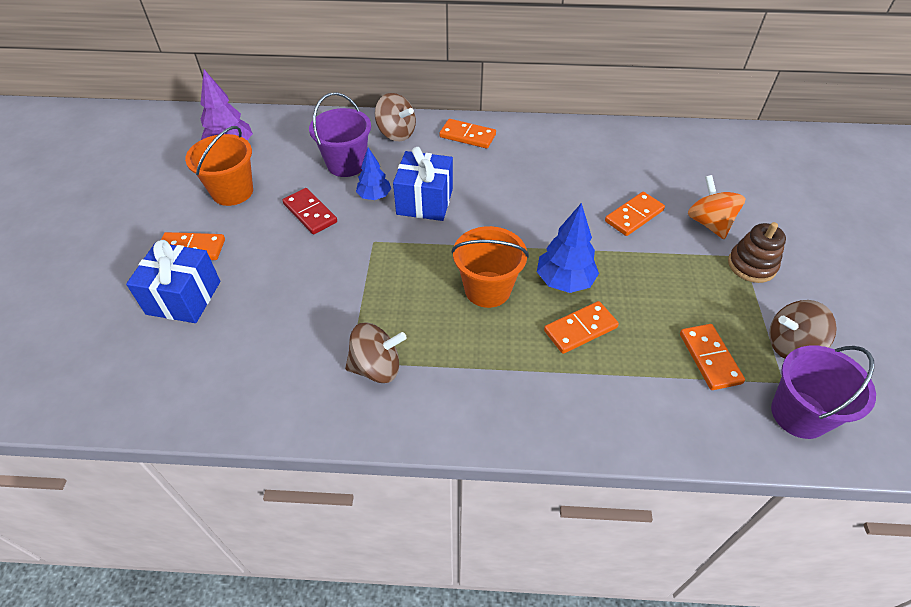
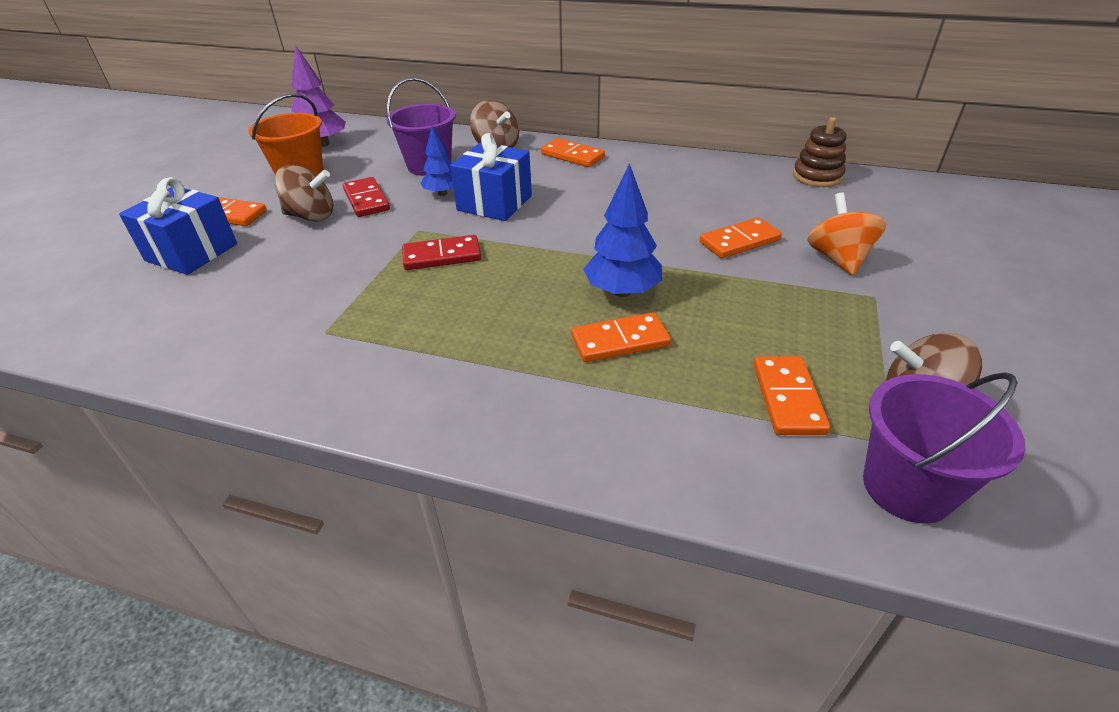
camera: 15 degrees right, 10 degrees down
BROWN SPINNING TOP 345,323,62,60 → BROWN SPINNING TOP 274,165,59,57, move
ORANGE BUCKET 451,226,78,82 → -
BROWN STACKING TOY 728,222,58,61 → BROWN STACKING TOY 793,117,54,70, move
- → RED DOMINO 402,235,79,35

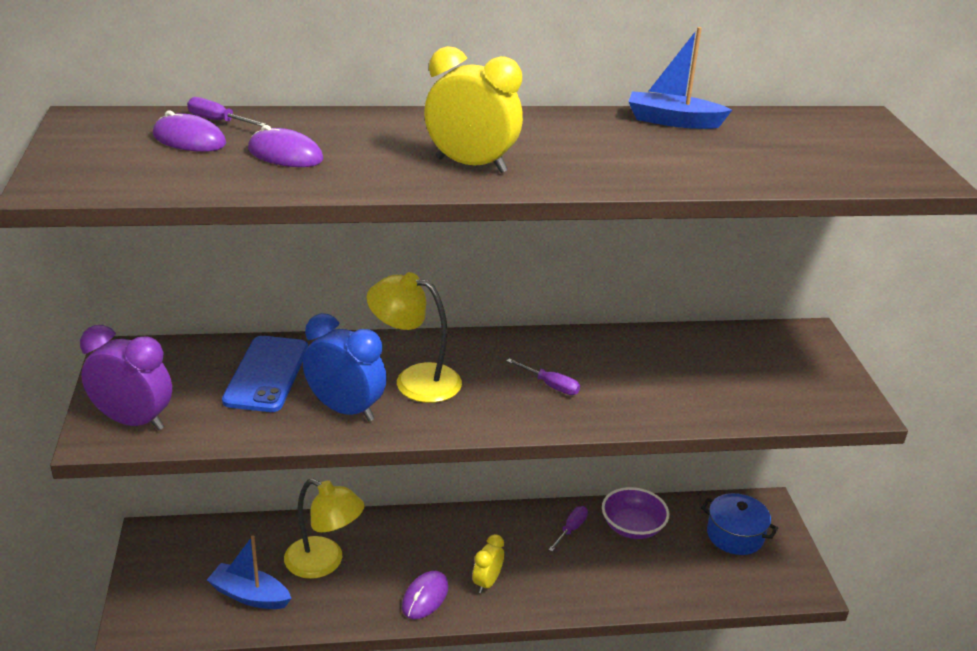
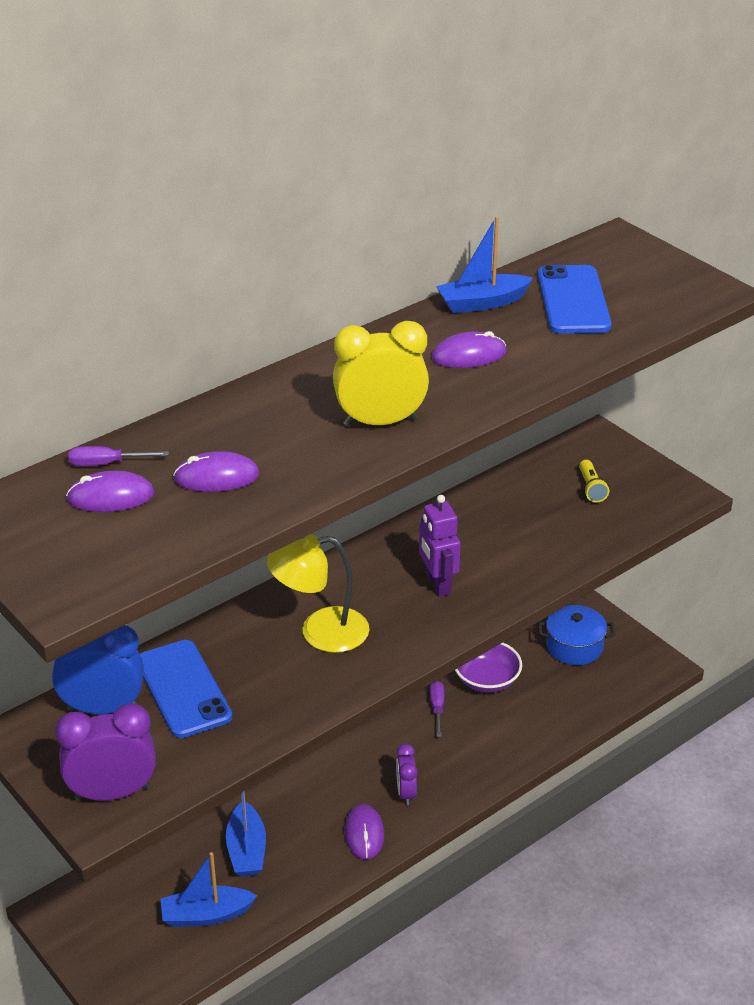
camera: 30 degrees left, 5 degrees up
YELLOW LAMP 284,479,81,100 → BLUE BOAT 226,792,40,85
BLUE CLOCK 303,313,84,108 → BLUE CLOCK 52,625,92,89, move
YELLOW CLOCK 473,534,31,59 → PURPLE CLOCK 396,744,22,62
PURPLE SCREWDRIVER 507,359,73,36 → PURPLE ROBOT 419,495,42,102
- → PURPLE MOUSE 432,331,75,37
- → BLUE PHONE 538,265,74,69
- → YELLOW FLASHLIGHT 579,460,30,43

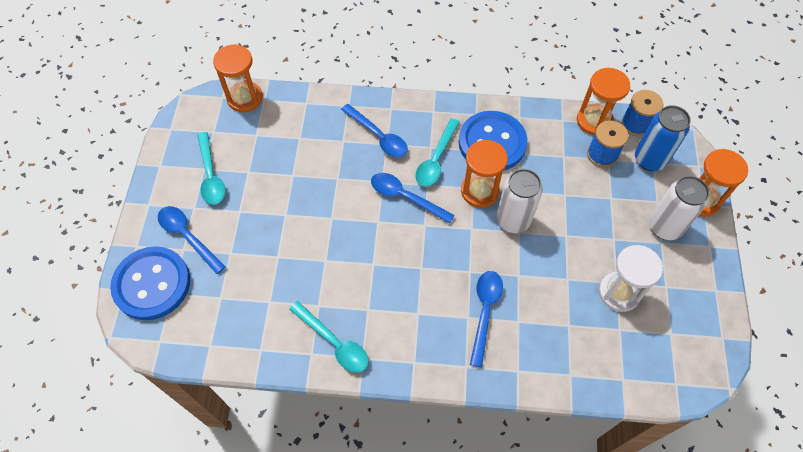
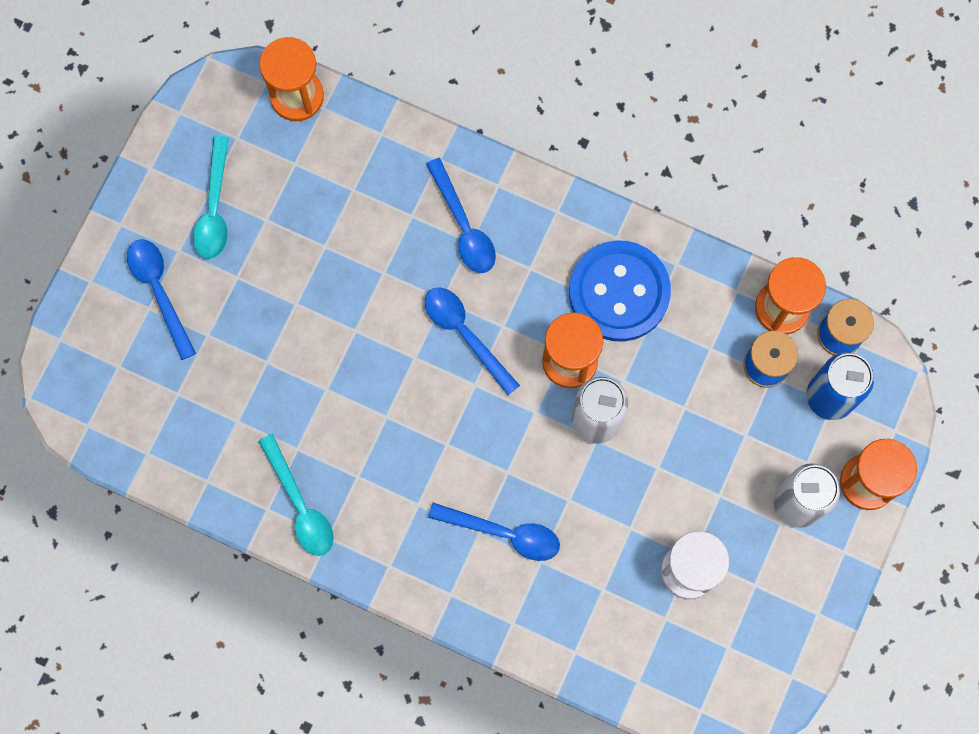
camera: 20 degrees right, 15 degrees up
BLUE BUTTON 110,246,80,74 → -
TURQUOISE SPOON 415,118,45,69 → -
BLUE SPOON 470,271,33,96 → BLUE SPOON 428,503,132,58, 75 degrees clockwise

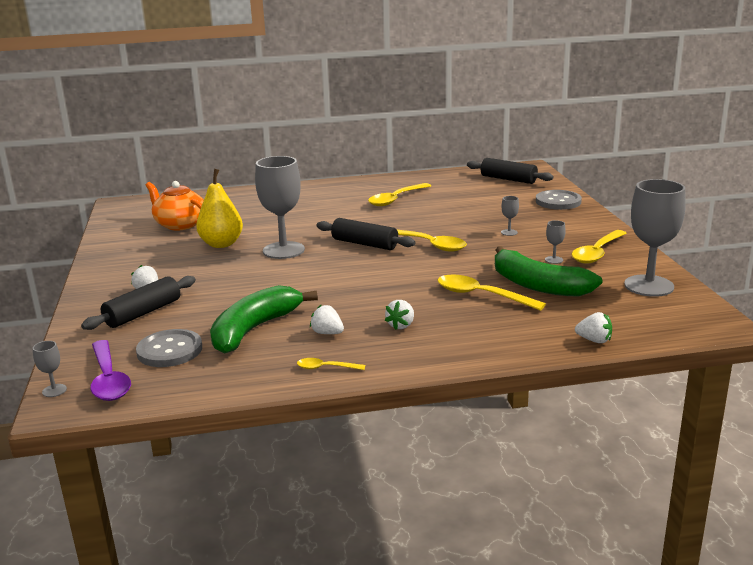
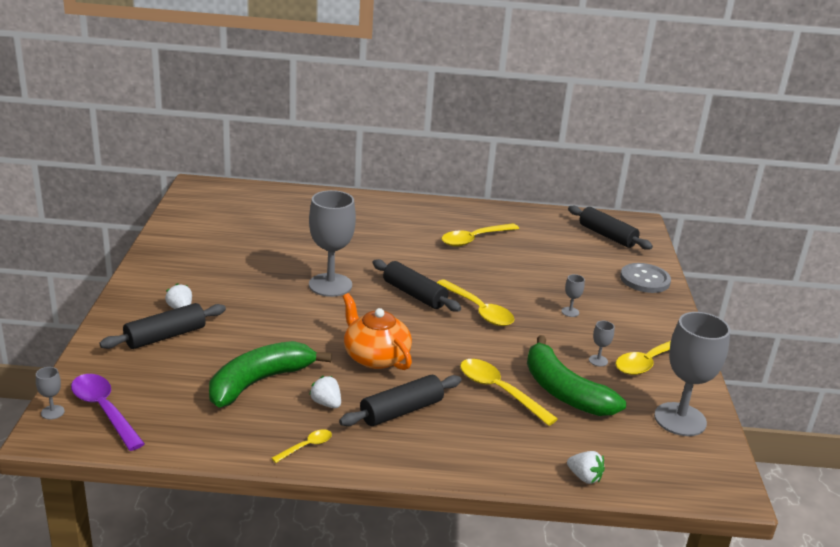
camera: 10 degrees right, 5 degrees up
PURPLE SPOON 90,340,41,61 → PURPLE SPOON 71,374,74,77, 150 degrees clockwise
GREY BUTTON 136,329,66,38 → -
ORANGE TEAPOT 146,181,58,49 → ORANGE TEAPOT 343,293,69,77, move
YELLOW PEAR 196,169,47,79 → -
YELLOW SPOON 297,358,68,12 → YELLOW SPOON 271,429,61,34, 120 degrees clockwise
WHITE STRAWBERRY 385,300,29,30 → BLACK ROLLING PIN 339,375,122,51

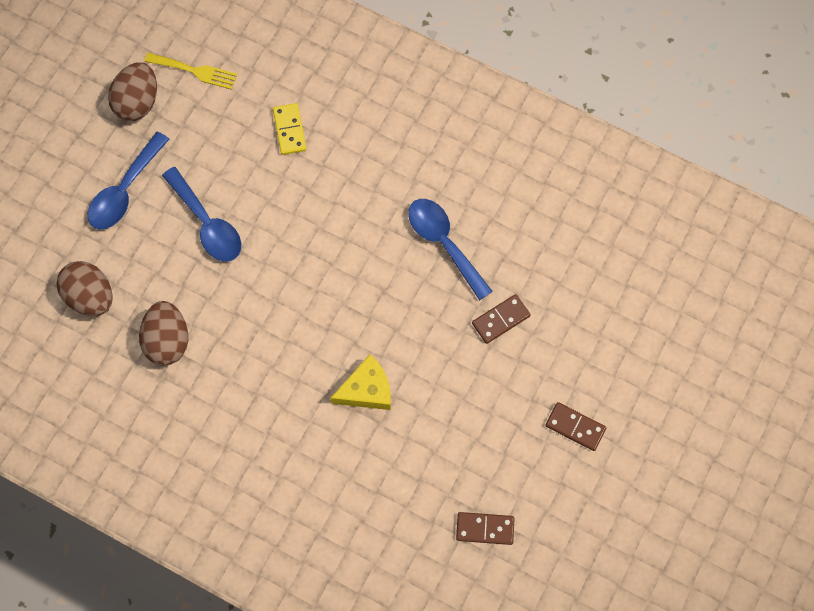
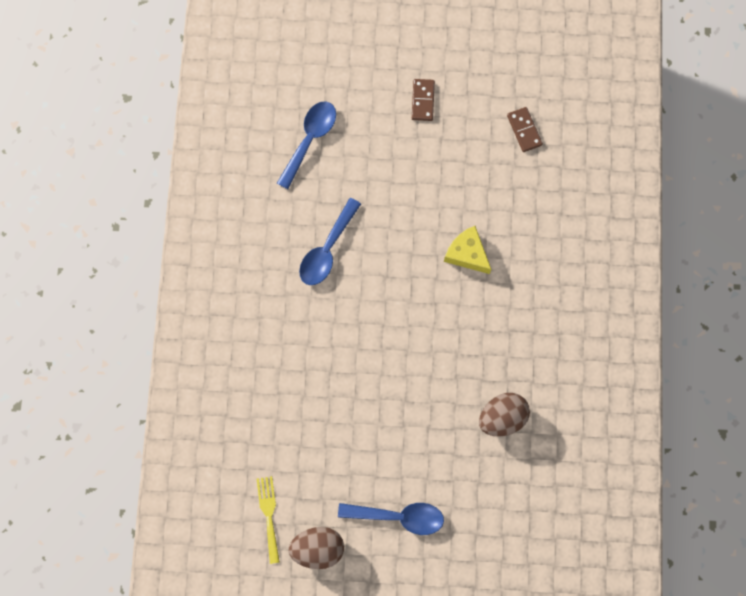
camera: 115 degrees left, 5 degrees up
BROWN EGG 56,261,57,55 → -
BLUE SPOON 162,167,79,95 → BLUE SPOON 277,101,59,88, move
YELLOW DOMINO 273,103,34,52 → -
BROWN DOMINO 472,294,59,50 → -

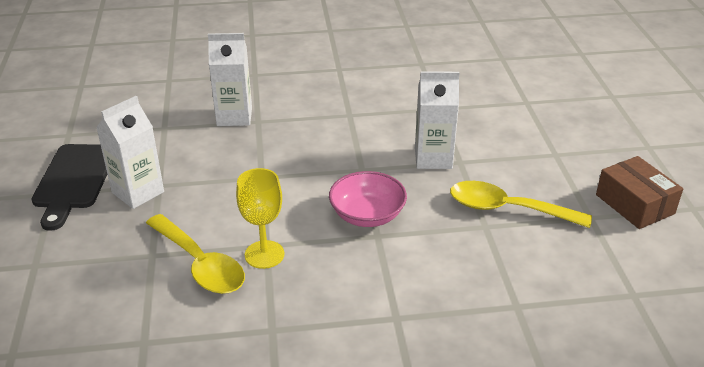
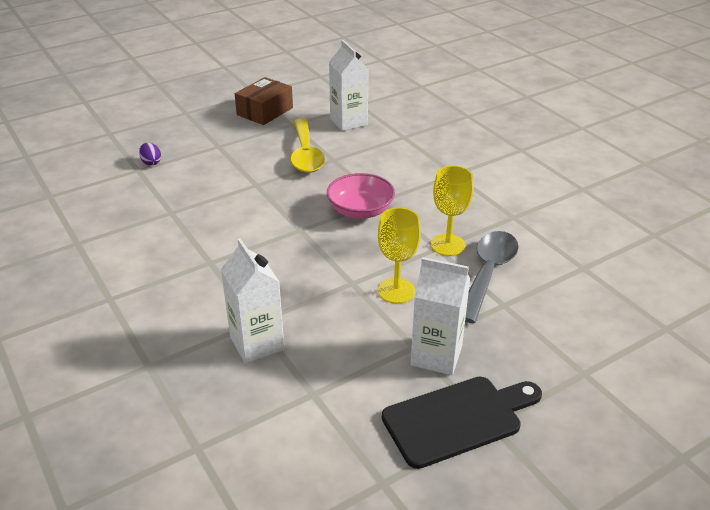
camera: 115 degrees left, 0 degrees up
YELLOW SPOON 146,214,99,80 → GREY SPOON 465,231,54,92
WHITE CARTON 415,71,44,98 → WHITE CARTON 329,40,39,91, move
- → PURPLE EGG 139,142,22,24
- → YELLOW GOBLET 378,207,43,97

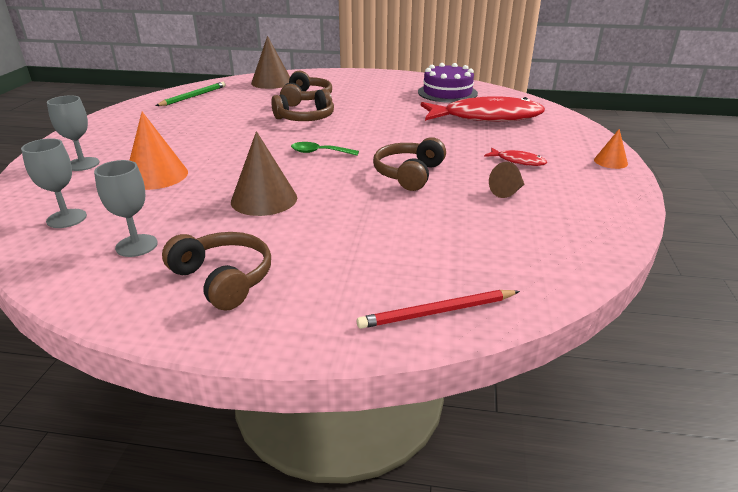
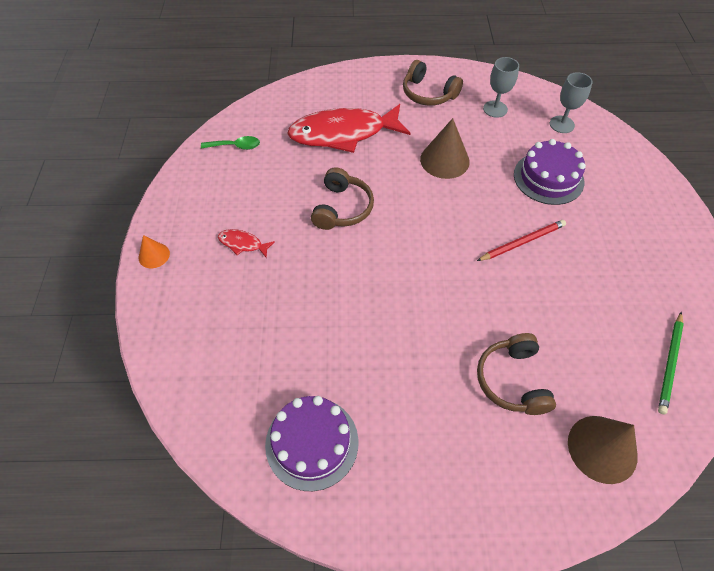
camera: 170 degrees right, 25 degrees up
GREY GOBLET 47,95,53,76 → -
ORANGE CONE 129,112,59,78 → PURPLE CAKE 514,139,72,66
BROWN HEADPHONES 271,89,63,32 → -
GREEN SPOON 291,142,68,14 → GREEN SPOON 201,136,59,14, move
RED PENCIL 357,290,163,39 → RED PENCIL 477,220,89,41, move
RED FISH 421,96,124,26 → RED FISH 287,104,124,49, move
BROWN CONE 489,162,35,36 → -

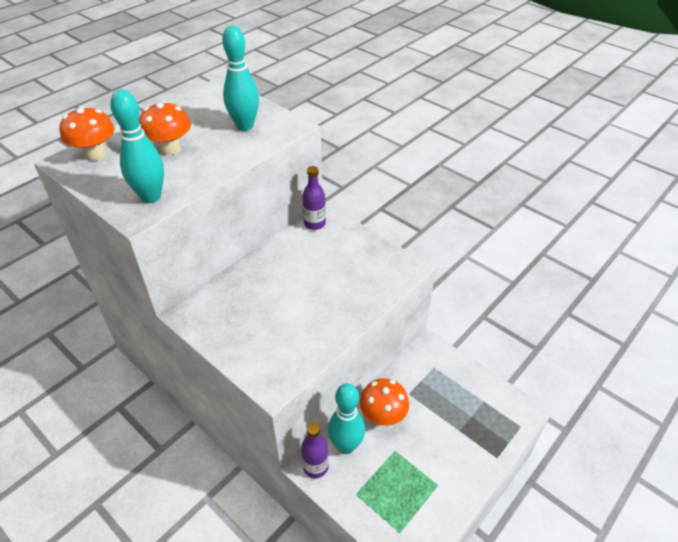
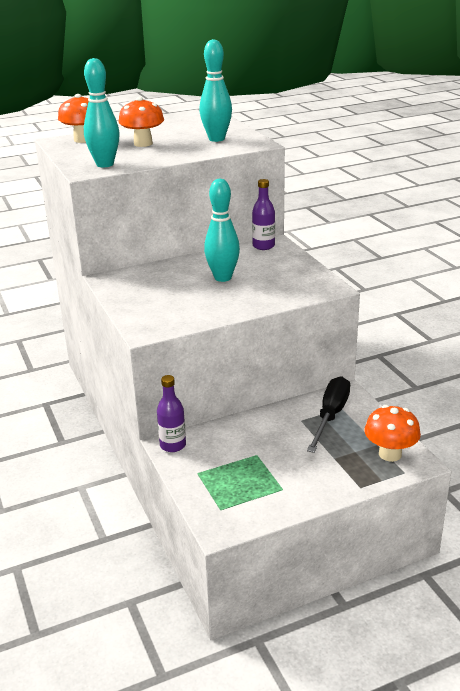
camera: 25 degrees right, 15 degrees down
TURQUOISE BOWLING PIN 328,383,37,71 → TURQUOISE BOWLING PIN 204,179,36,103, move
ORANGE MUSHROOM 360,378,49,48 → ORANGE MUSHROOM 364,405,57,57, move
- → BLACK SCREWDRIVER 307,376,43,77

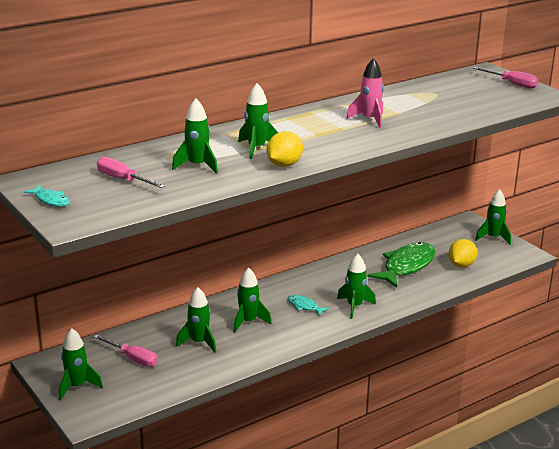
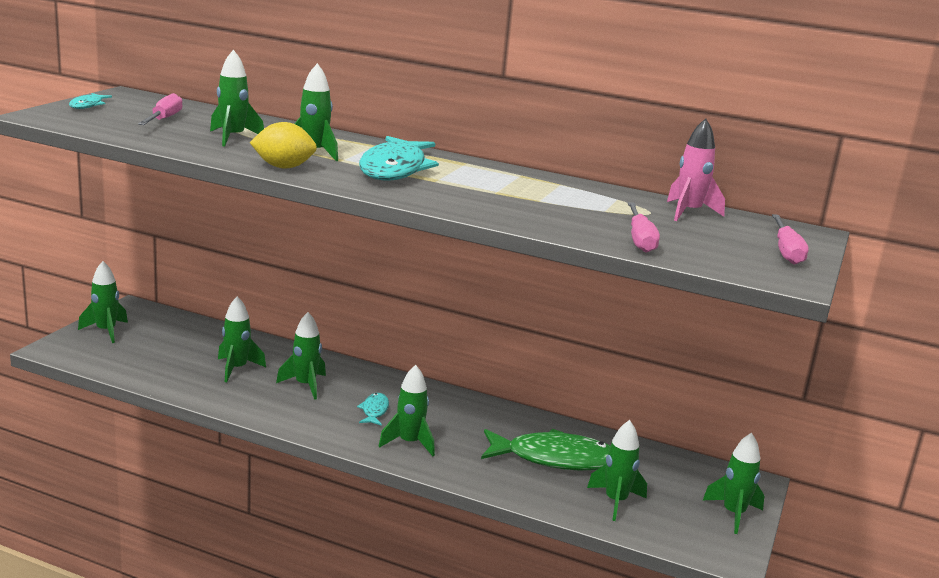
camera: 55 degrees right, 5 degrees down
PINK SCREWDRIVER 94,335,64,32 → PINK SCREWDRIVER 628,202,32,51, move
PINK ROCKET 346,58,38,71 → PINK ROCKET 667,118,58,103, move
YELLOW LEMON 449,239,28,28 → GREEN ROCKET 587,420,60,101
- → TURQUOISE FISH 359,136,80,45

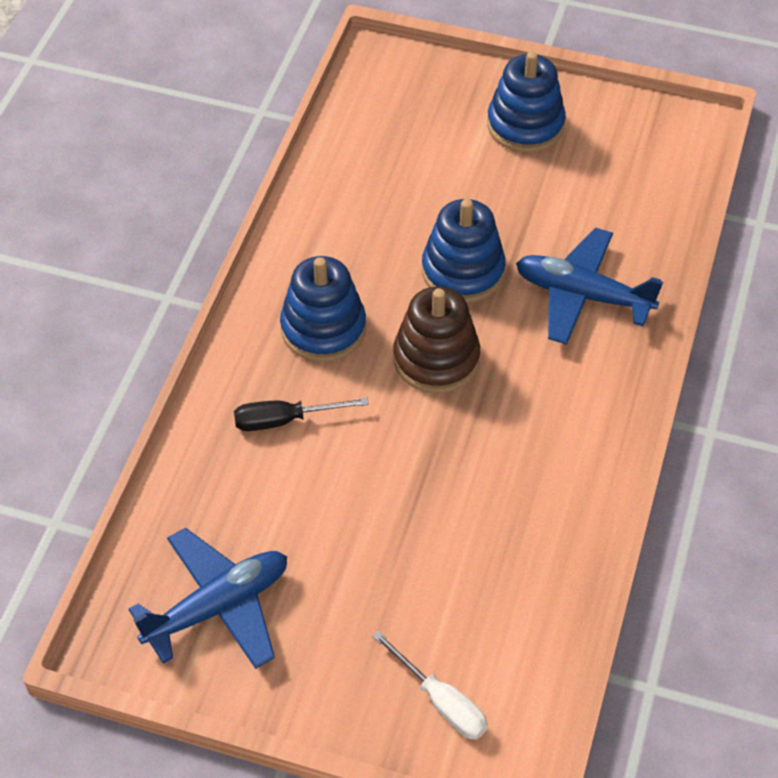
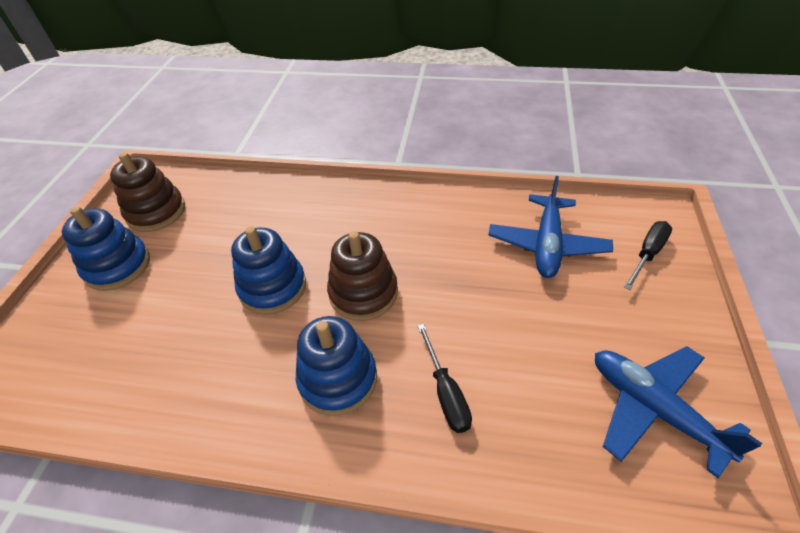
camera: 95 degrees left, 5 degrees down
WHITE SCREWDRIVER 372,631,116,108 → BLACK SCREWDRIVER 624,221,48,69
BLUE PLANE 516,228,147,117 → BLUE PLANE 488,176,125,102, move
- → BROWN STACKING TOY 110,152,75,80

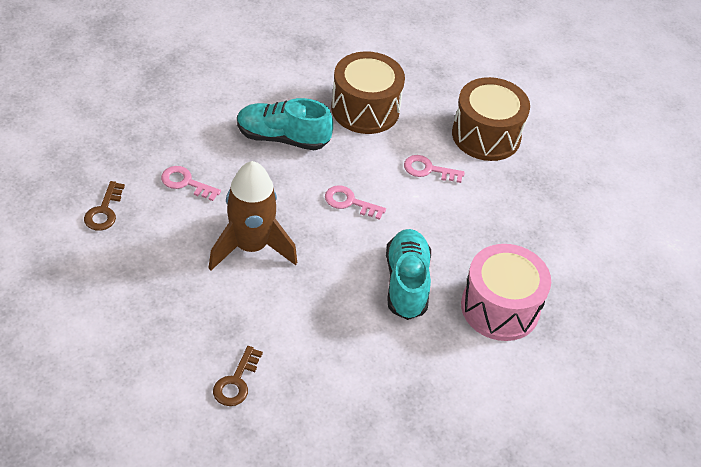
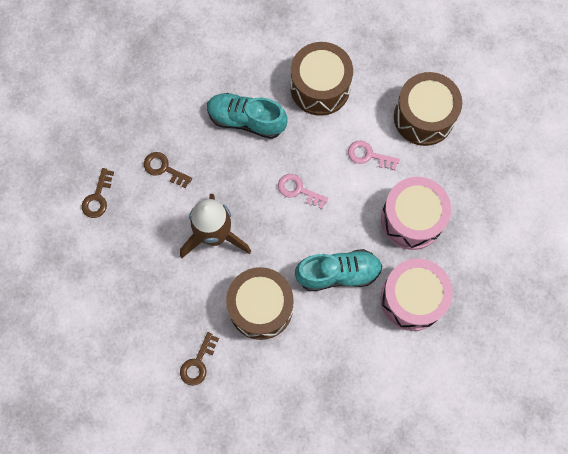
camera: 10 degrees right, 25 degrees up
PINK KEY 161,166,60,35 → BROWN KEY 144,152,48,37
TURQUOISE SHOE 386,229,45,91 → TURQUOISE SHOE 295,249,87,42, 75 degrees clockwise
- → BROWN DRUM 226,267,68,73
- → PINK DRUM 381,177,70,73

